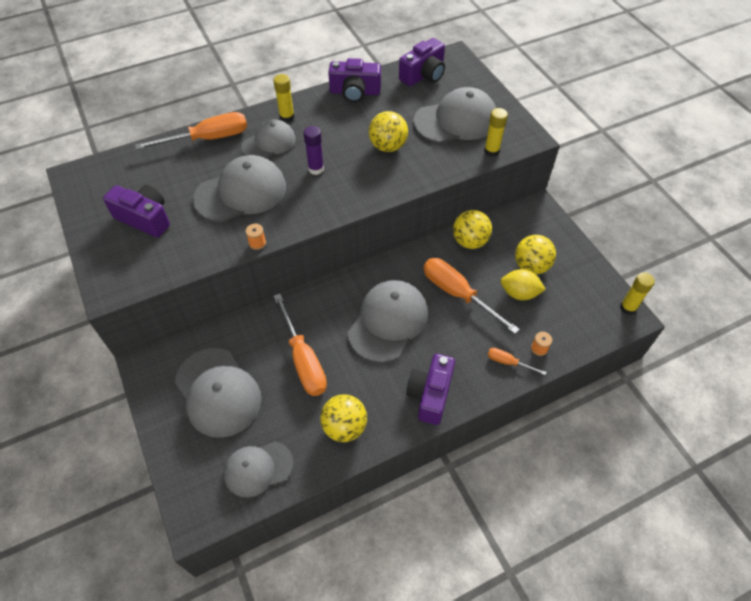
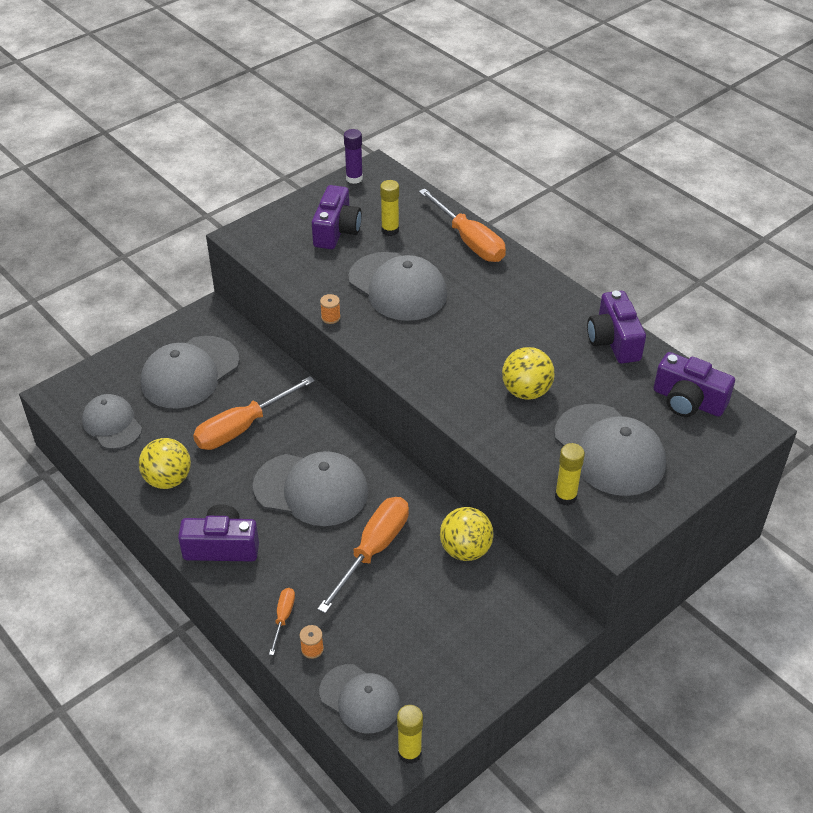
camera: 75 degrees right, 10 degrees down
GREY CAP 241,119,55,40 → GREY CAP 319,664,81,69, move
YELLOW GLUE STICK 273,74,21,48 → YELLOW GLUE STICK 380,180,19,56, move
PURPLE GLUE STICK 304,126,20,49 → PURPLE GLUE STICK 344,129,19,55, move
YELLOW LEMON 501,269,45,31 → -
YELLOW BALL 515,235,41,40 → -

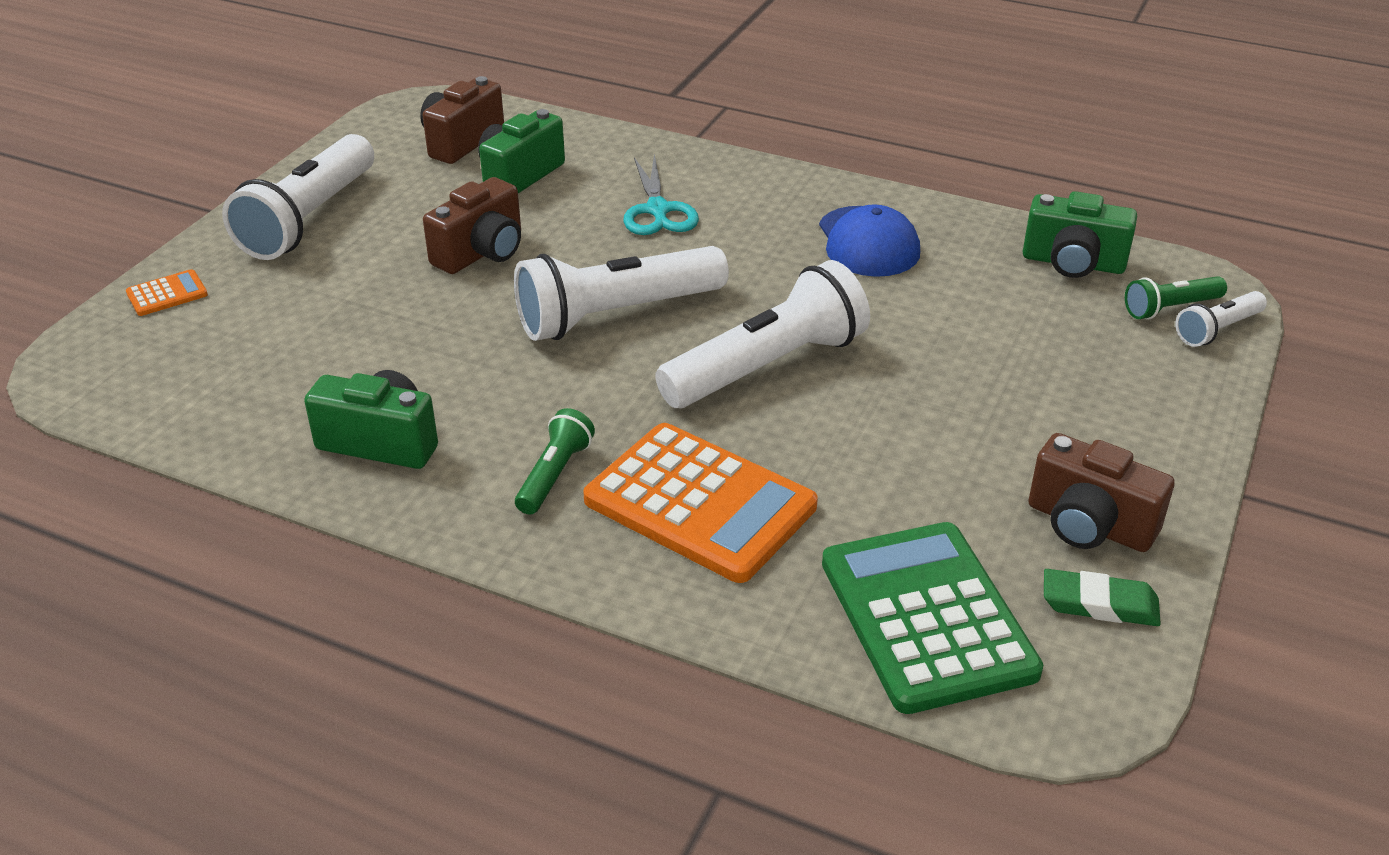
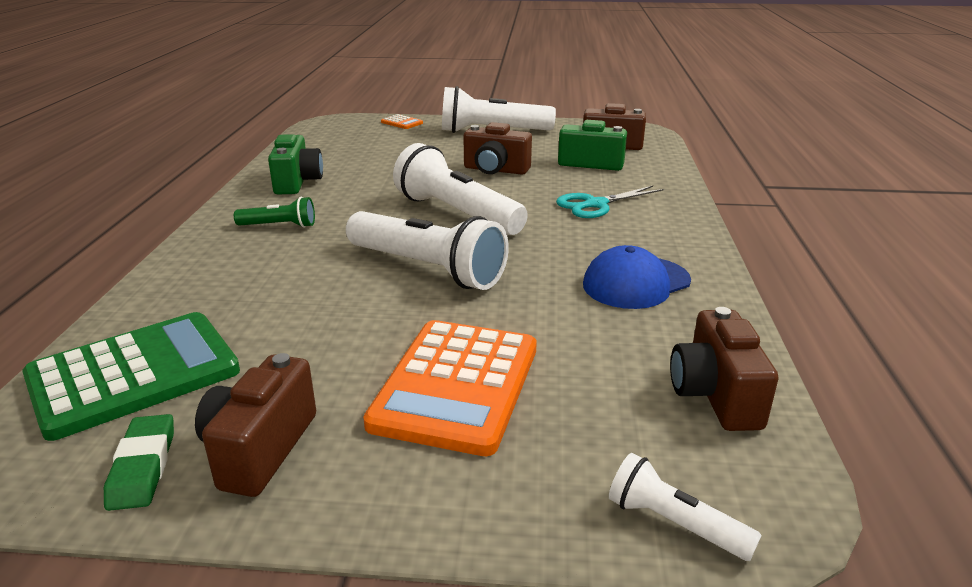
camera: 70 degrees right, 10 degrees down
ORANGE CALCULATOR 583,423,235,160 → ORANGE CALCULATOR 363,320,174,136, move
GREEN CAMERA 1023,191,114,87 → BROWN CAMERA 670,307,108,124
GREEN FLASHLIGHT 1125,276,102,43 → -

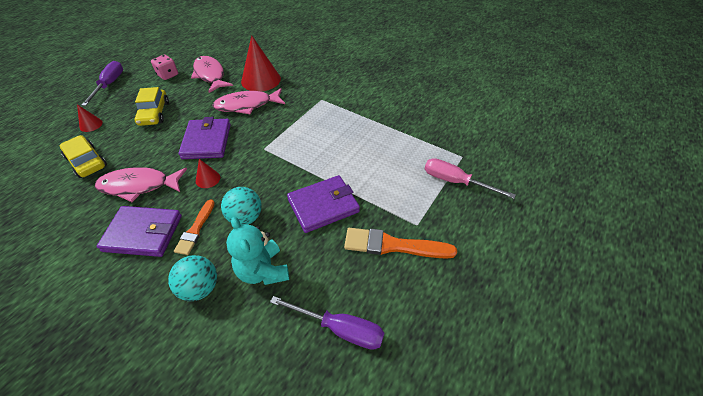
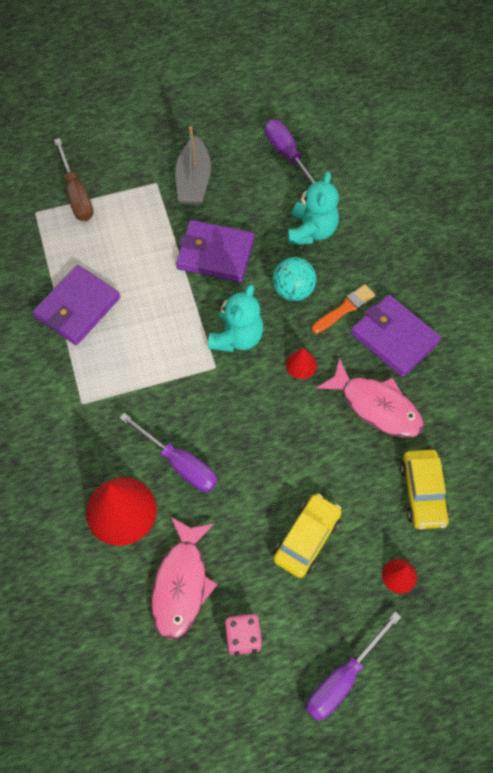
camera: 140 degrees left, 15 degrees up
TURQUOISE BALL 168,255,49,46 → -
PURPLE WALLET 178,117,53,42 → PURPLE WALLET 32,265,88,80, move
PINK FISH 212,88,73,26 → PURPLE SCREWDRIVER 120,413,98,79
ORANGE BRUSH 344,228,113,31 → GREY BOAT 175,126,36,79
PINK SCREWDRIVER 425,158,91,41 → BROWN SCREWDRIVER 54,138,39,83
- → TURQUOISE TEDDY BEAR 208,285,55,67

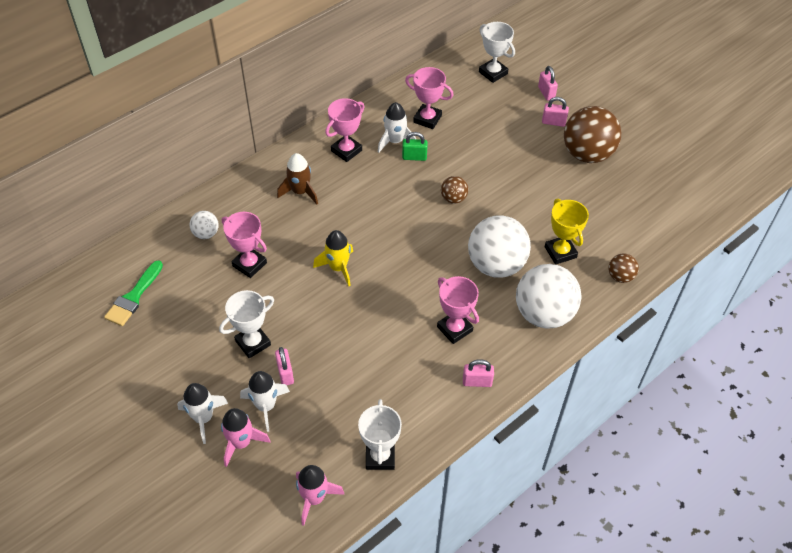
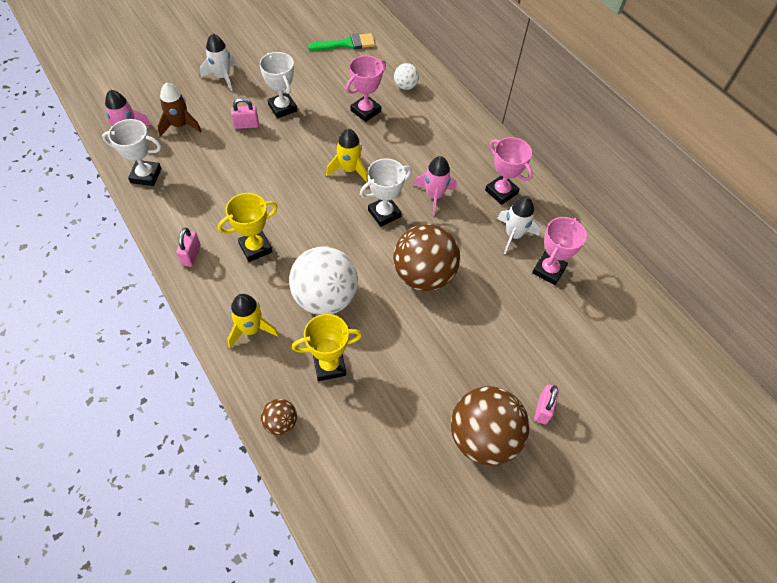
camera: 95 degrees right, 5 degrees up
GREEN BRUSH 104,260,59,66 → GREEN BRUSH 308,33,67,18, 135 degrees clockwise
PINK ROCKET 221,408,49,59 → PINK ROCKET 414,156,43,60, move
WHITE ROCKET 240,371,50,61 → -
BROWN ROCKET 277,153,41,51 → BROWN ROCKET 157,83,45,54, move
GREEN PADLOCK 402,132,26,29 → -
PINK TROPHY 437,276,42,68 → YELLOW TROPHY 218,193,60,69
BROWN BALL 441,176,27,28 → BROWN BALL 393,224,67,67, x2.10
WHITE TROPHY 479,22,36,61 → WHITE TROPHY 360,158,52,69, move
WHITE BALL 516,264,65,65 → YELLOW ROCKET 227,294,52,54
PINK PADLOCK 538,66,20,35 → -

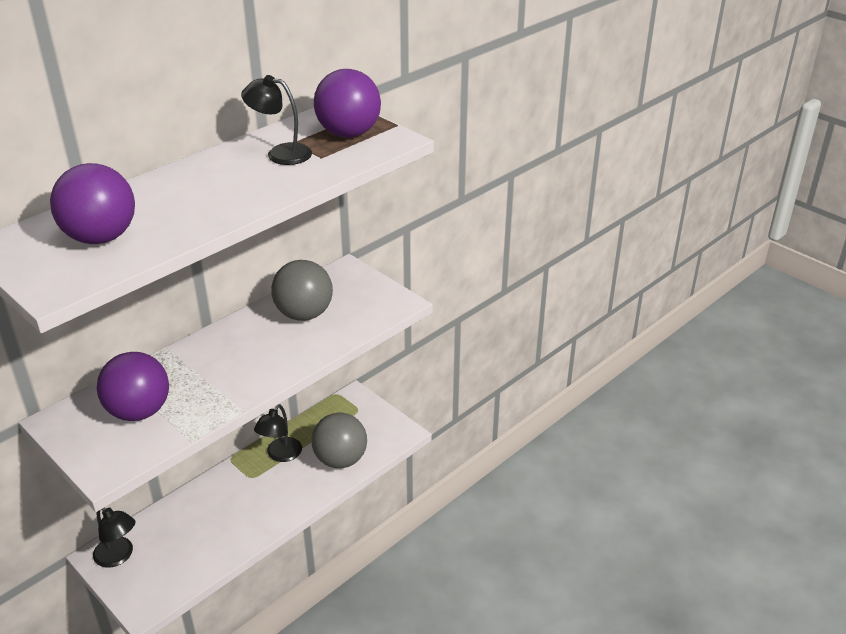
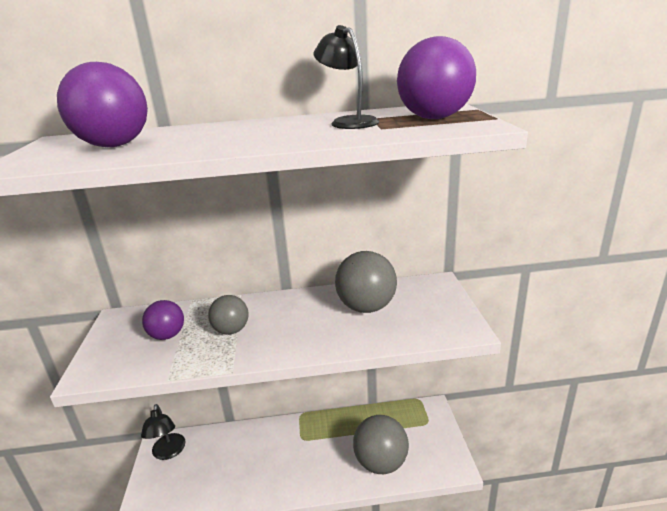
camera: 40 degrees right, 10 degrees down
PURPLE BALL 97,352,72,69 → PURPLE BALL 142,300,42,40, x0.62
BLACK LAMP 254,404,48,58 → -
- → GREY BALL 208,295,41,40

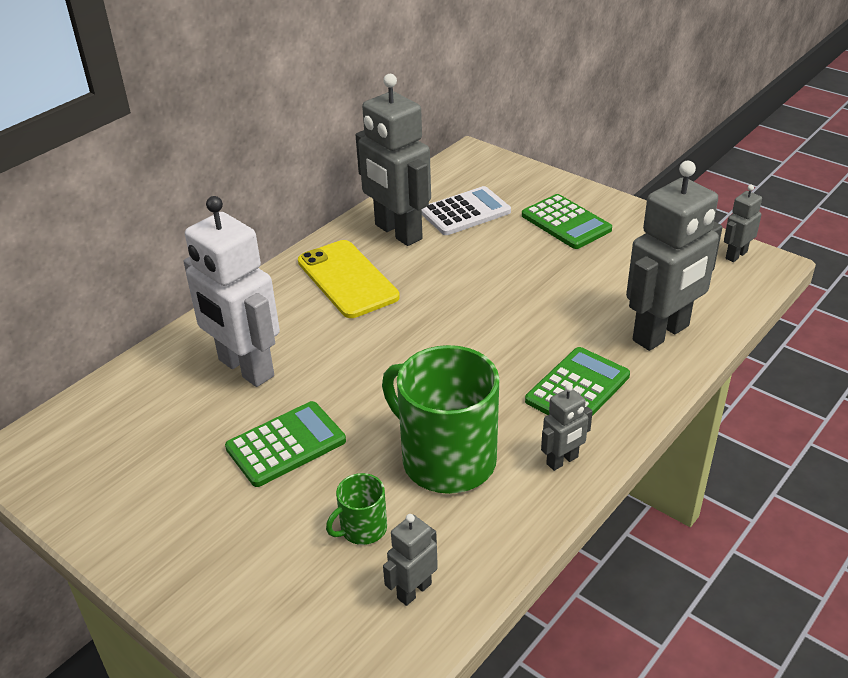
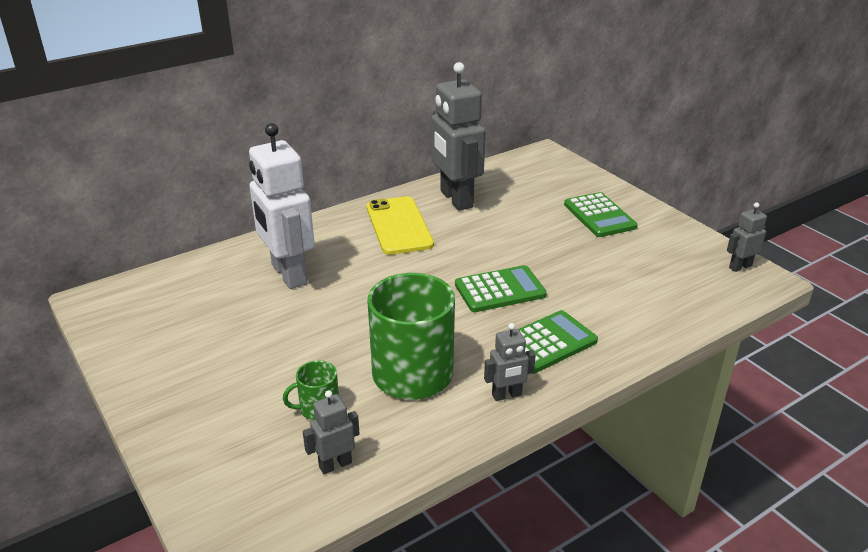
camera: 15 degrees right, 5 degrees down
GREEN CALCULATOR 225,401,121,86 → GREEN CALCULATOR 455,265,92,47, move
WHITE CALCULATOR 422,186,89,49 → -
GREY ROBOT 626,161,96,190 → -

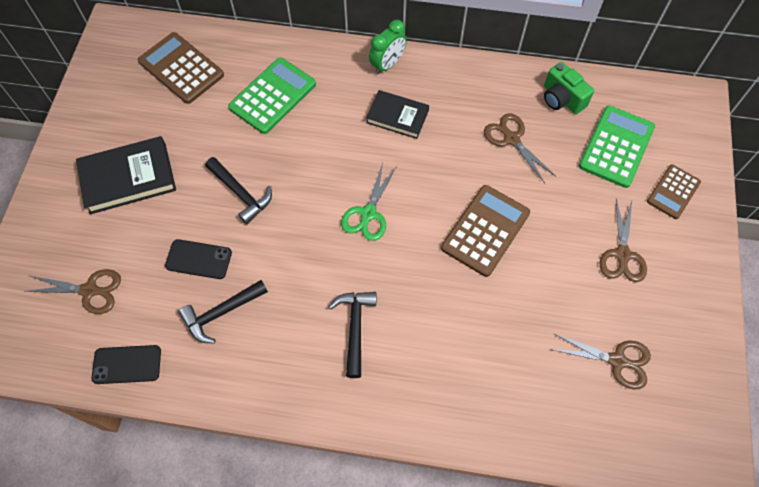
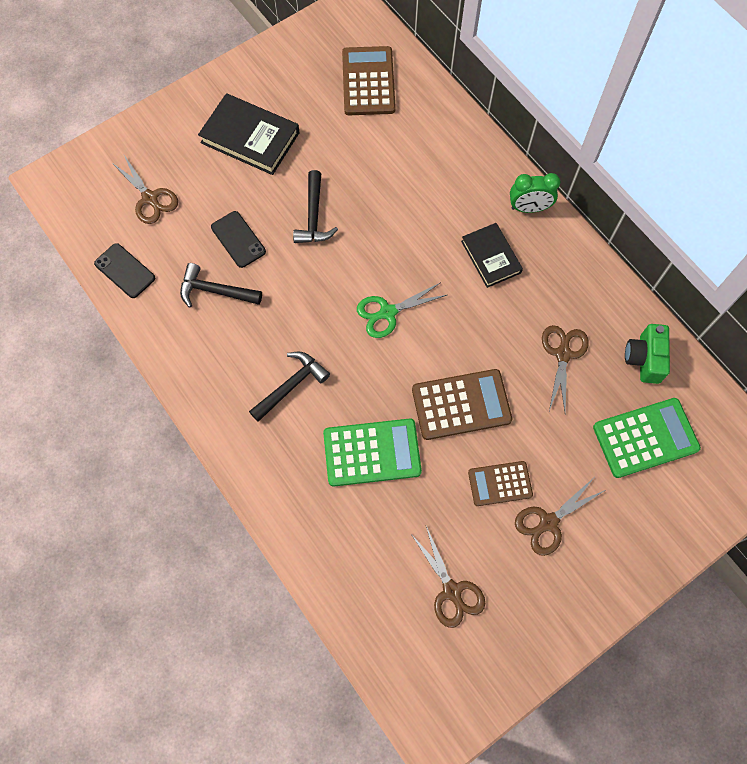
camera: 45 degrees right, 5 degrees up
GREEN CALCULATOR 228,58,88,76 → GREEN CALCULATOR 323,418,99,69, move
BROWN CALCULATOR 647,164,54,55 → BROWN CALCULATOR 468,461,65,45, move

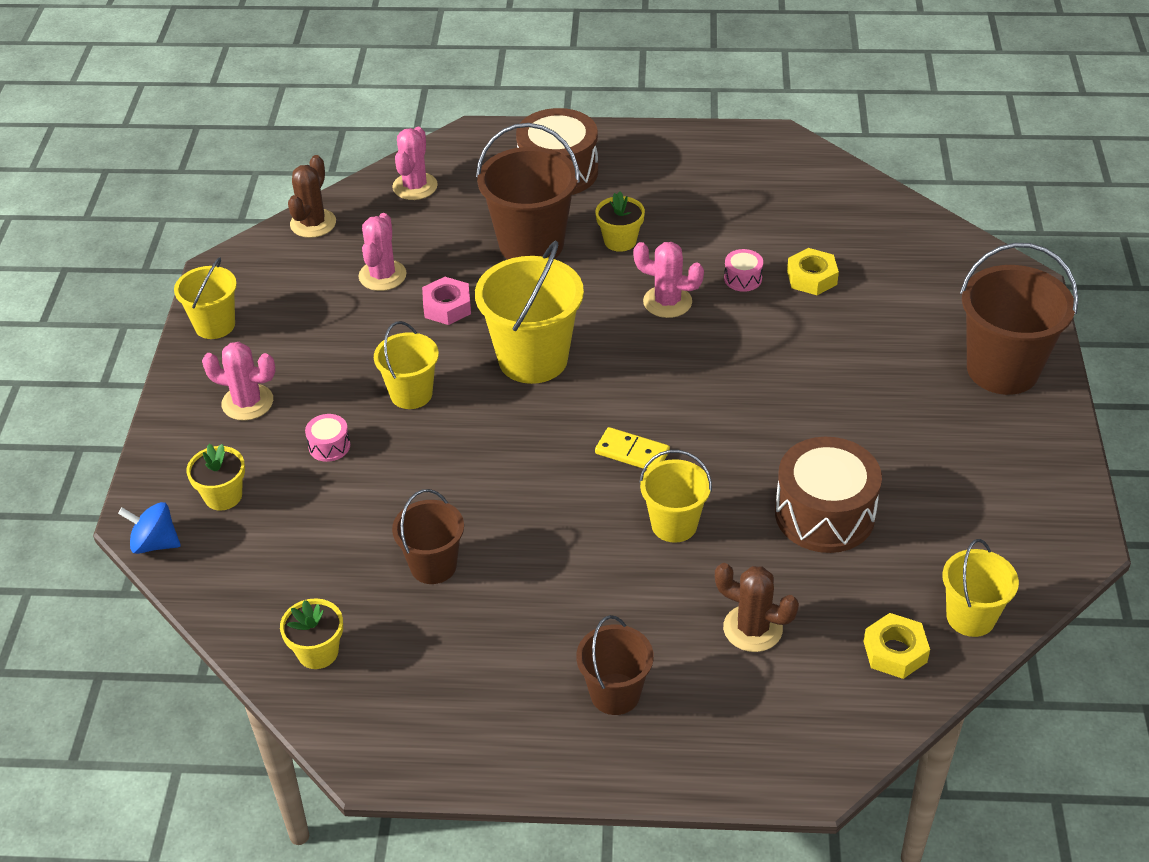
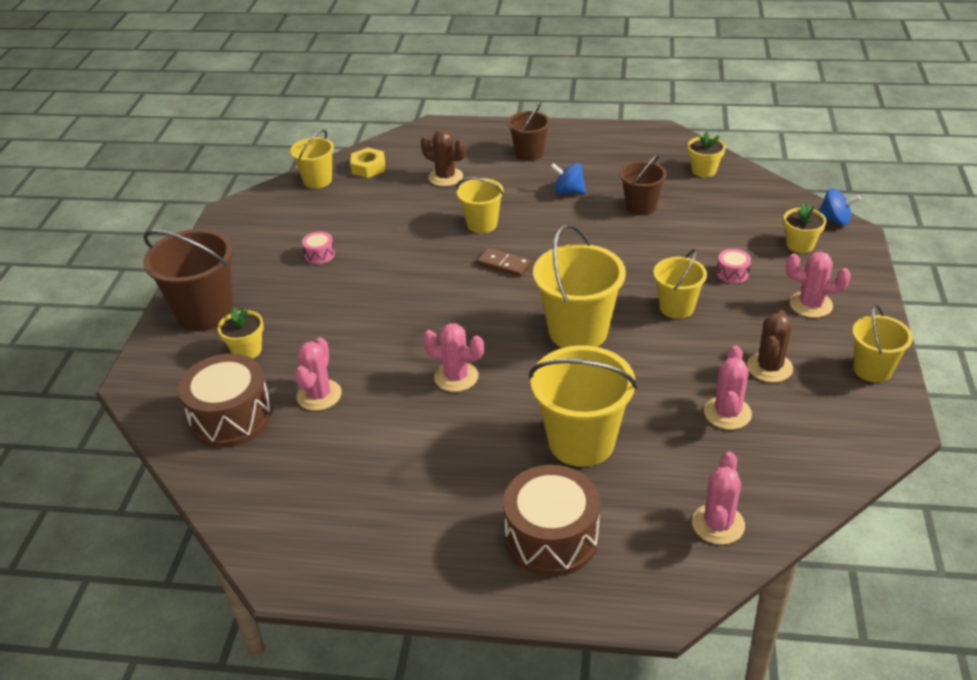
camera: 175 degrees left, 5 degrees down
BROWN CACTUS 288,155,48,83 → BROWN CACTUS 747,310,46,73, move
PINK NUT 422,277,49,48 → -
BROWN BUCKET 476,123,104,136 → YELLOW BUCKET 529,345,108,122
YELLOW FLOWER POT 595,192,50,60 → YELLOW FLOWER POT 218,306,46,53, move
YELLOW DOMINO 595,427,75,43 → BROWN DOMINO 477,248,55,29
PINK DRUM 724,249,39,43 → PINK DRUM 302,231,33,33, move
BROWN DRUM 775,437,107,116 → BROWN DRUM 178,354,94,94, move
YELLOW NUT 787,248,52,47 → PINK CACTUS 295,337,47,74
- → BLUE SPINNING TOP 550,163,36,31

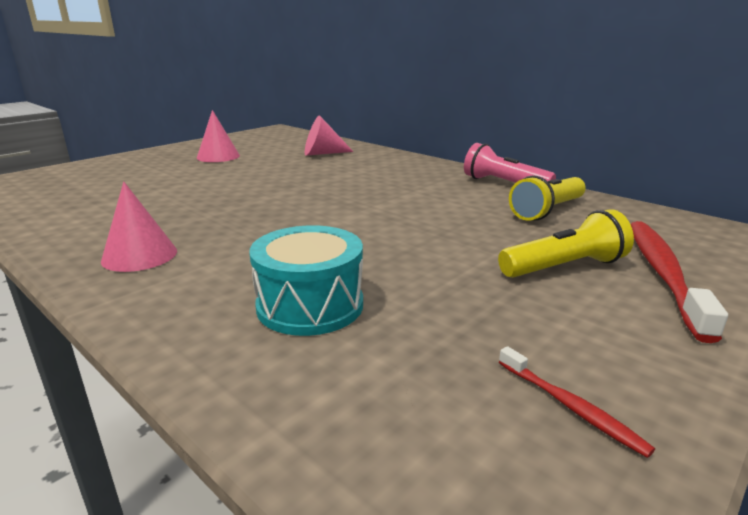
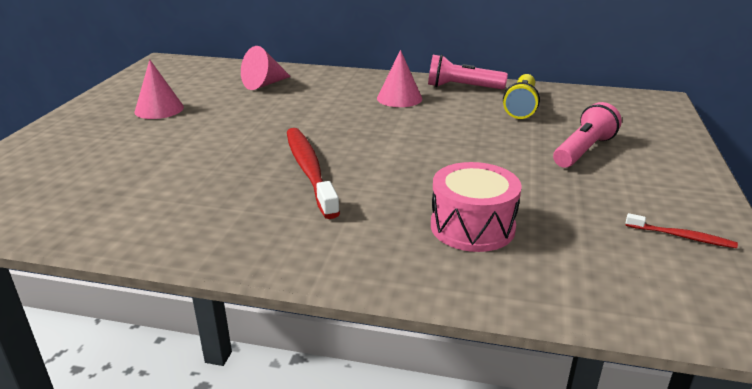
camera: 30 degrees left, 5 degrees up
PINK CONE 101,182,76,90 → PINK CONE 377,50,45,57, move
TURQUOISE DRUM 249,225,114,111 → PINK DRUM 431,162,91,90
YELLOW FLASHLIGHT 498,209,136,69 → PINK FLASHLIGHT 553,102,69,66
RED TOOTHBRUSH 631,221,97,122 → RED TOOTHBRUSH 287,128,53,91, move

